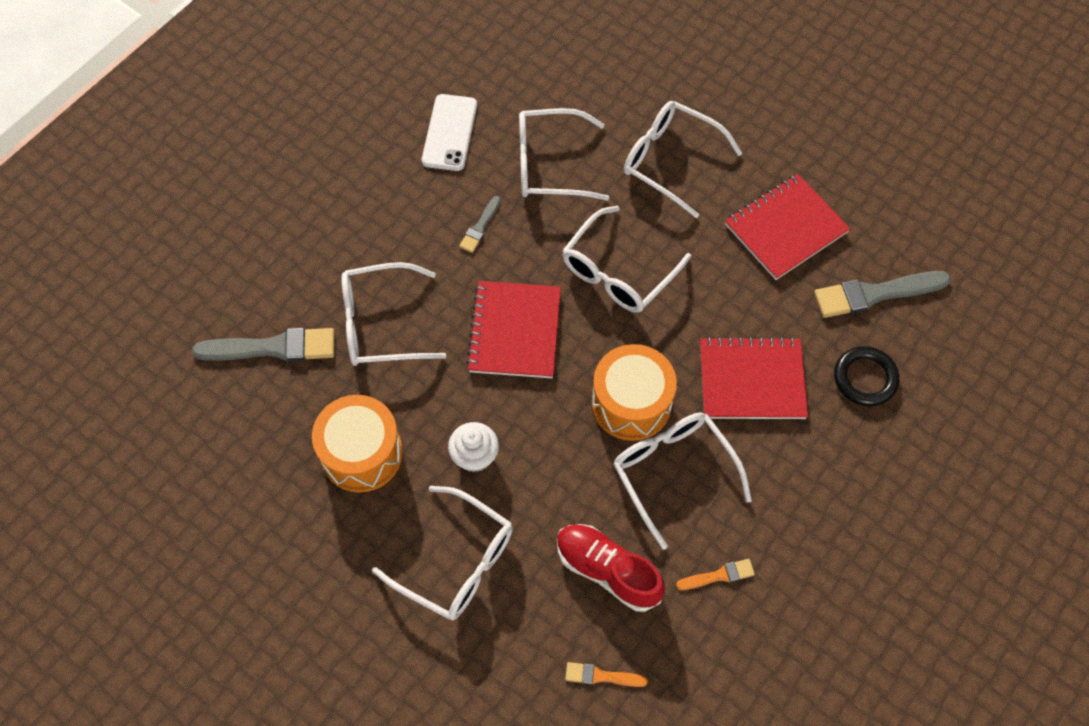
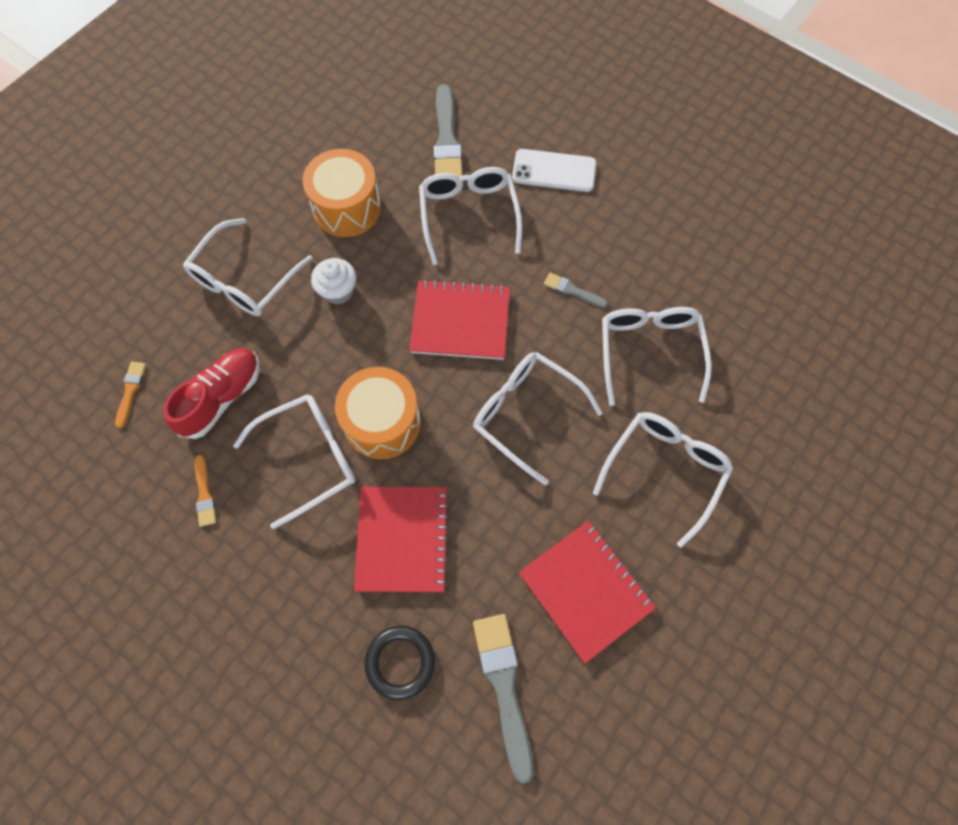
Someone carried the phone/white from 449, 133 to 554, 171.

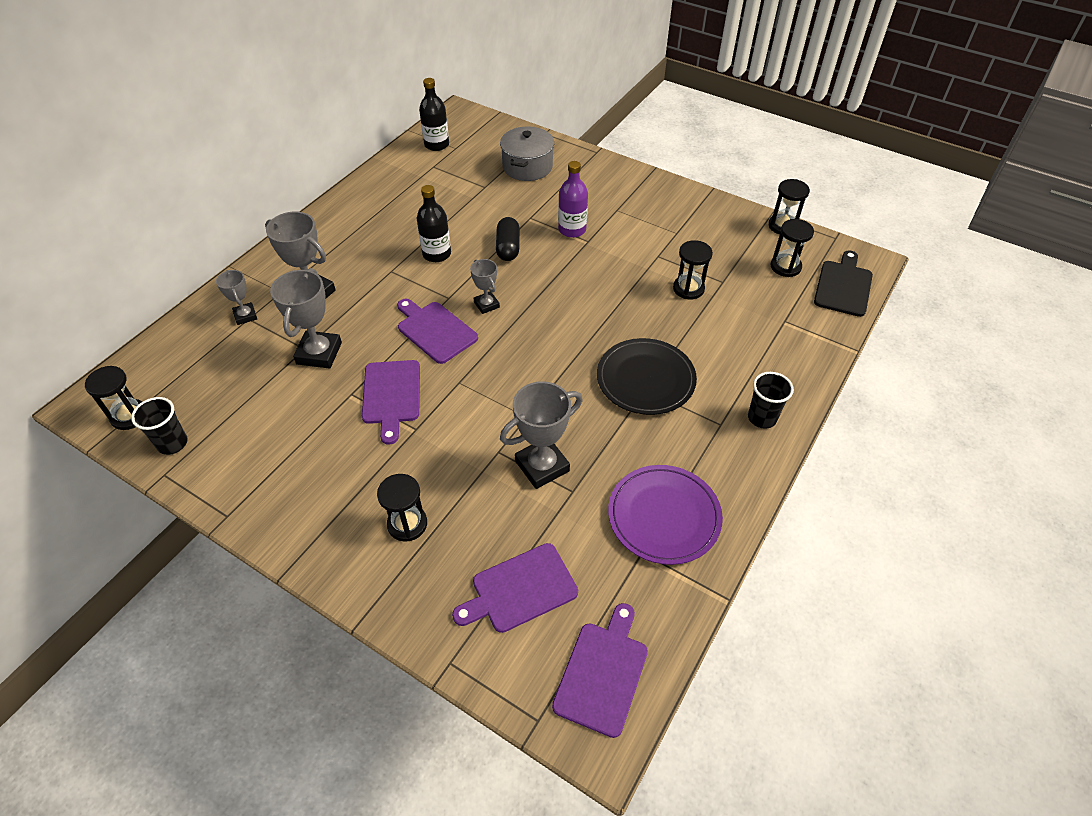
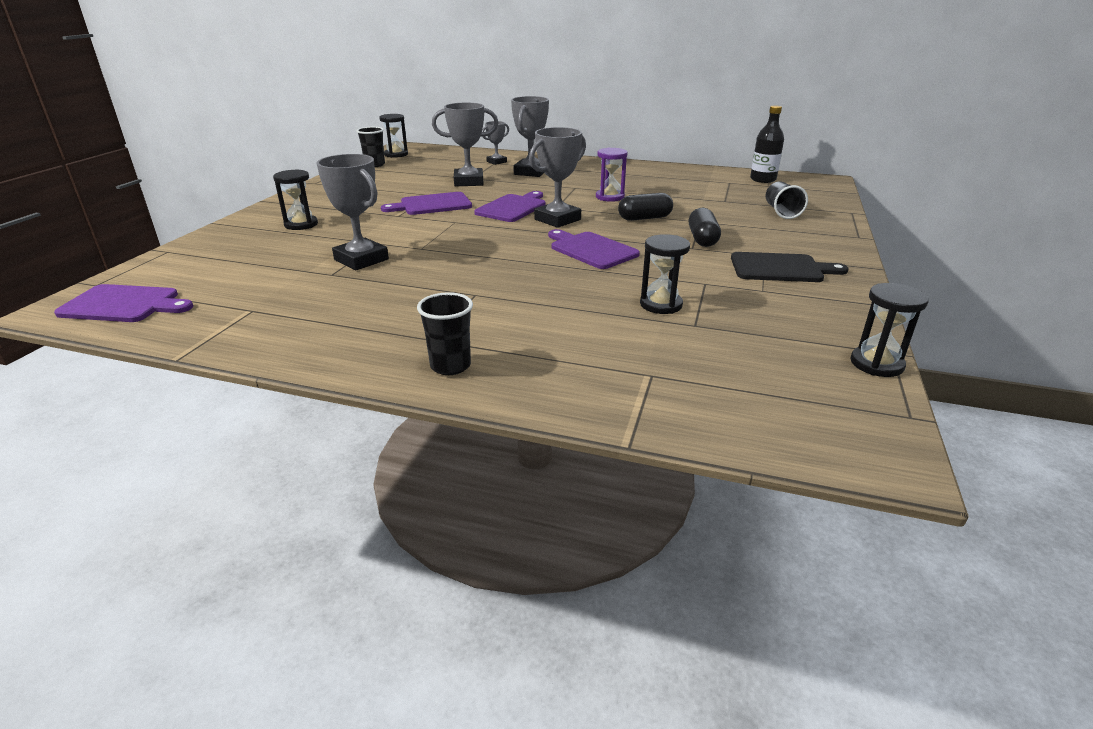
Someone scaled the trophy/grey at 486, 305 by 1.74.
Someone carried the cutting board/purple from 520, 589 to 591, 250.
Someone swapped the bottle/black at 436, 254 for the hourglass/purple at 610, 197.
Someone swapped the bottle/purple at 572, 230 for the capsule/black at 702, 239.
Someone carried the cutting board/black from 843, 286 to 780, 268.
Someone swapped the pot/grey at 527, 167 for the cup/black at 781, 212.
Someone took away the plate/black at 645, 379.
Someone took away the plate/purple at 664, 516.
Someone took away the hourglass/black at 785, 267.

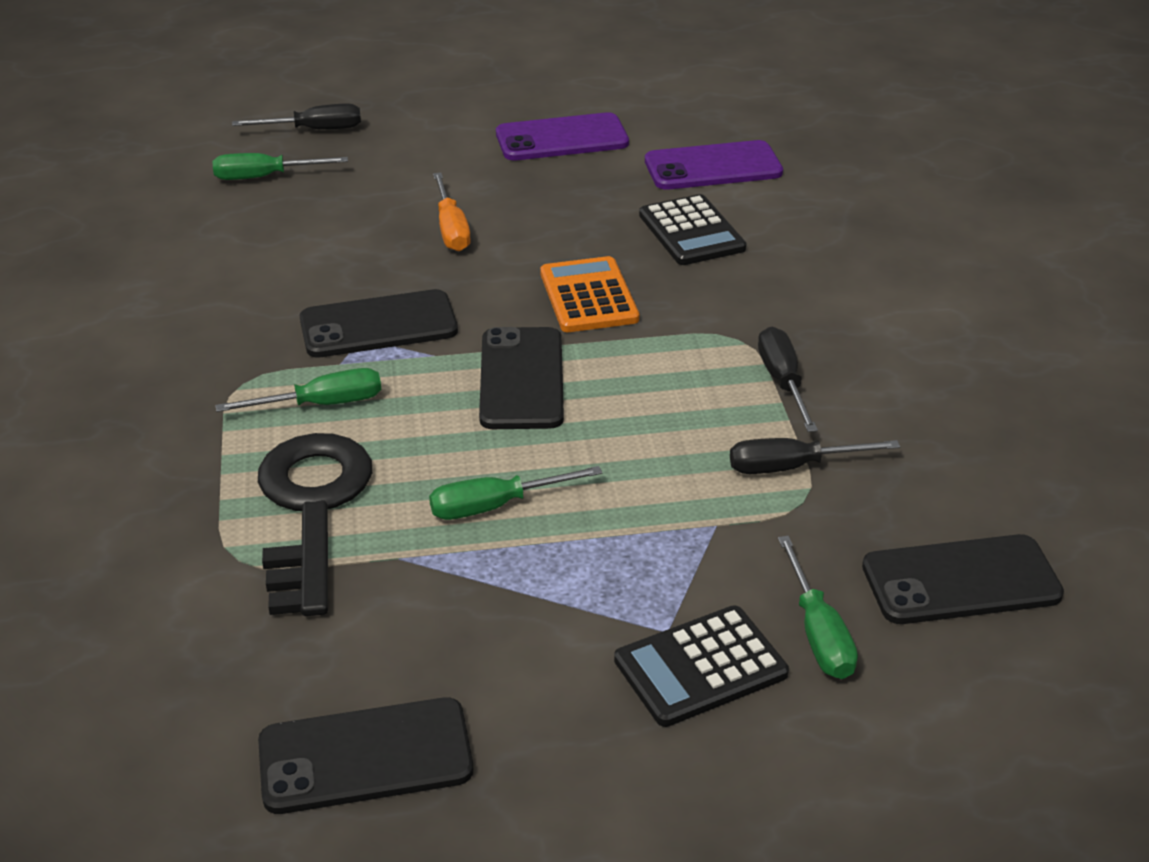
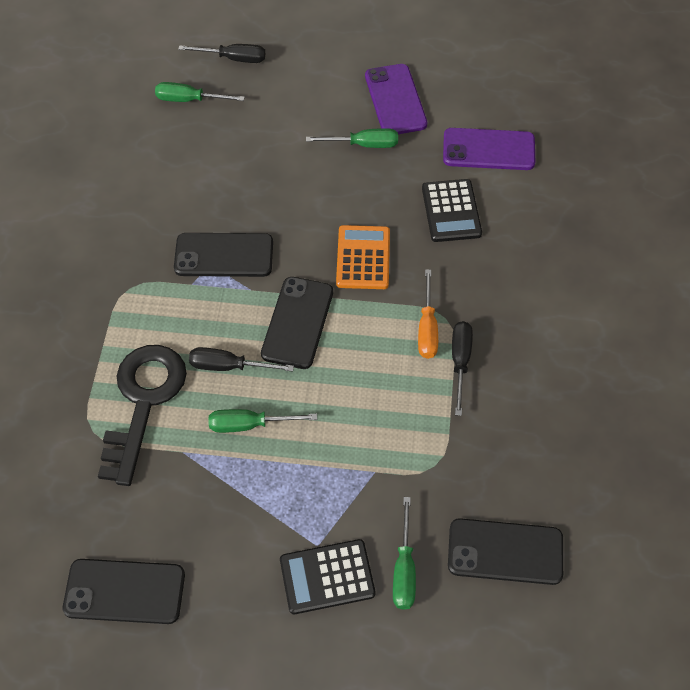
Someone carried the screwdriver/black from 792, 467 to 229, 366.
Someone carried the screwdriver/green from 321, 404 to 363, 144.
Someone rotated the phone/purple at 562, 139 by 75 degrees clockwise.
Someone carried the screwdriver/orange from 451, 229 to 427, 328.

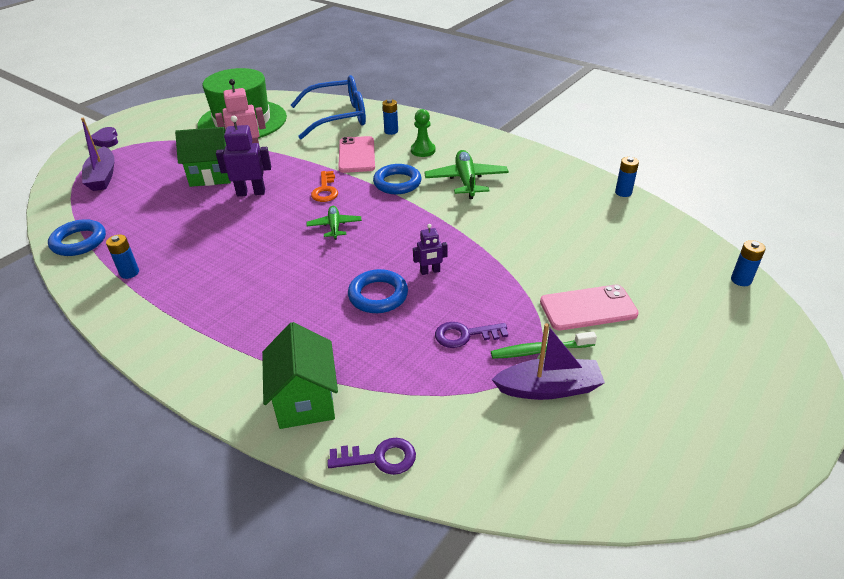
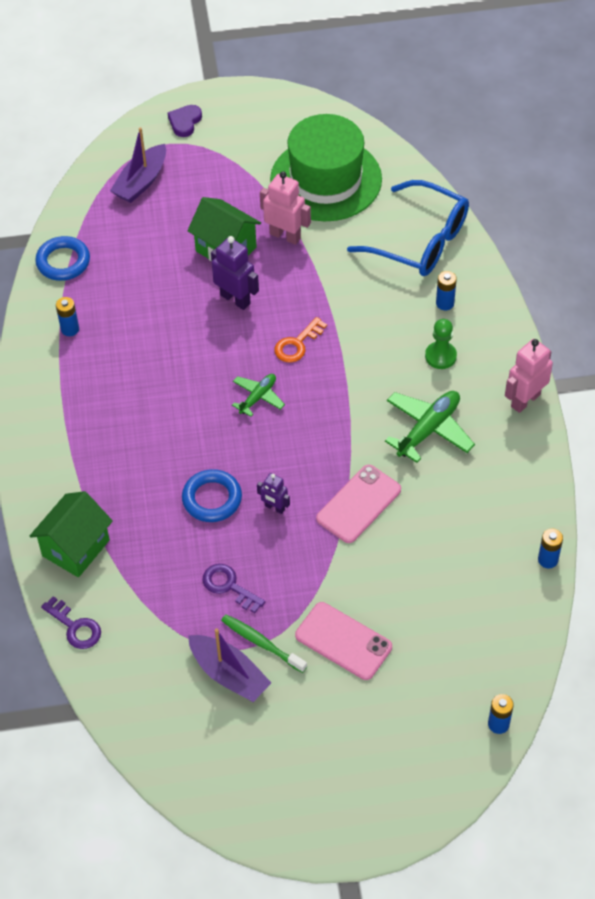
Someone carried the phone/pink from 356, 155 to 358, 504.
Someone put down the robot/pink at 525, 400.
Someone took away the ring/blue at 397, 183.

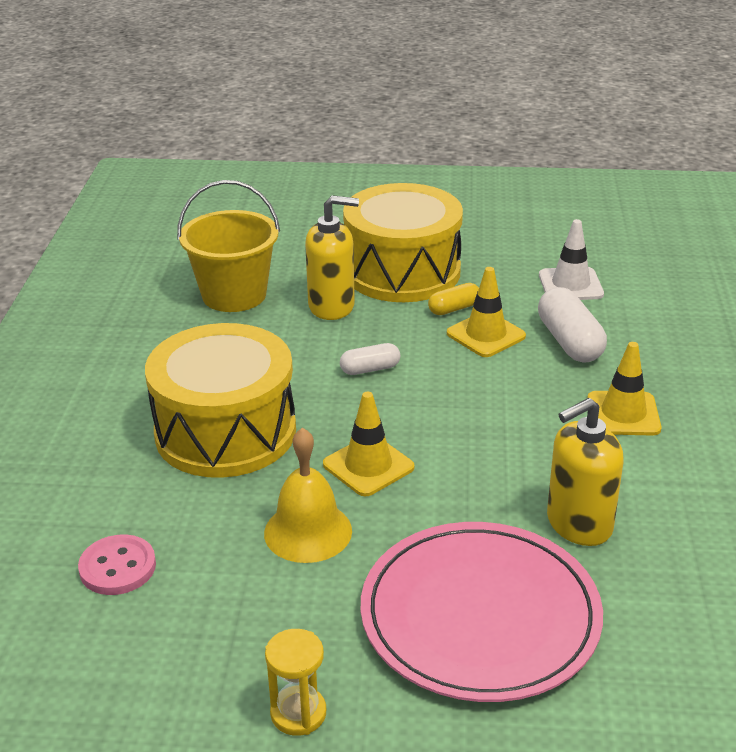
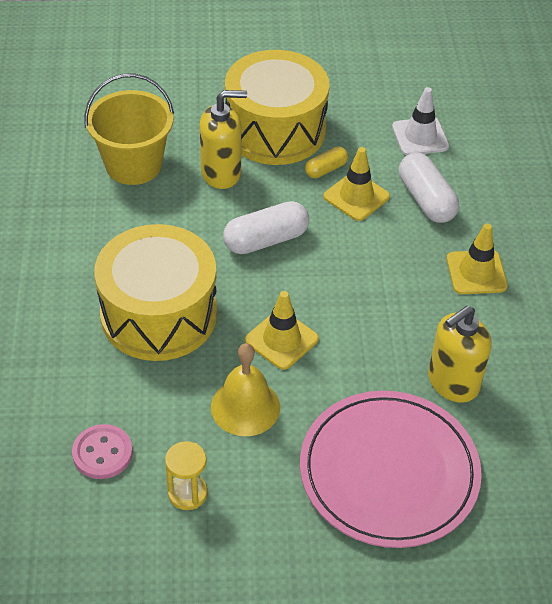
Someone carried the hourglass/yellow from 298, 713 to 187, 493.
Someone scaled the capsule/white at 370, 369 by 1.73.

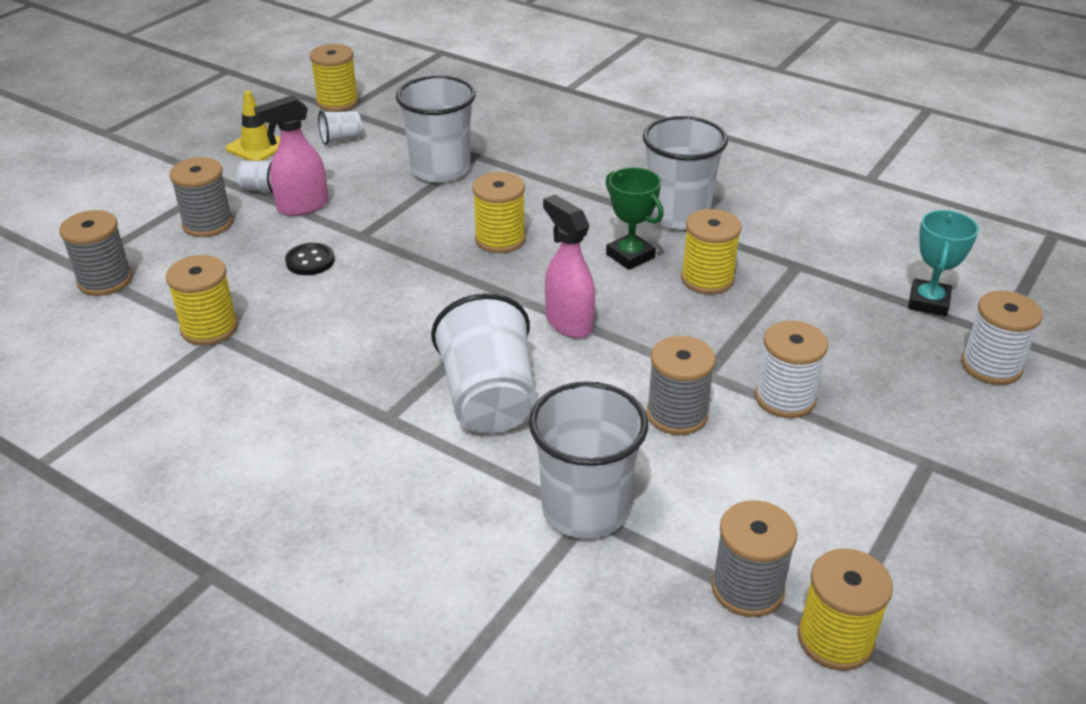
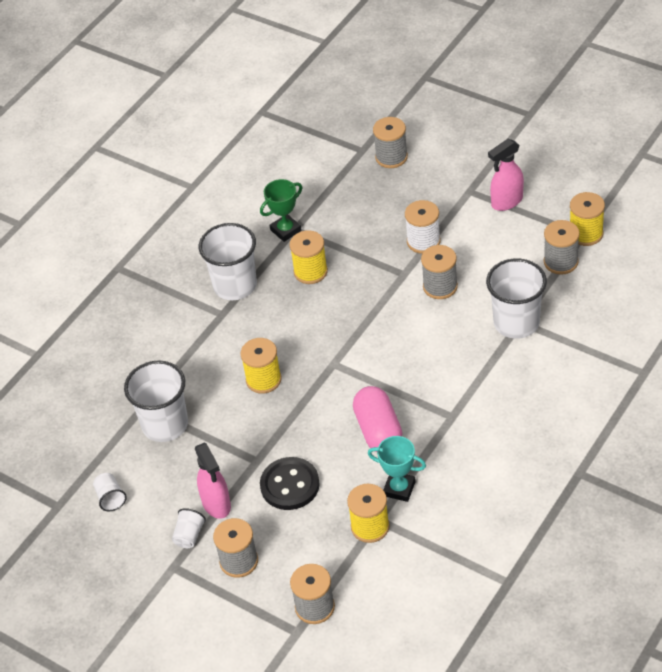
Someone carried the trophy/green from 630, 256 to 285, 230.
Someone scaled the button/black at 310, 261 by 1.69.
Someone put down the capsule/pink at 378, 430.
Someone carried the trophy/turquoise from 928, 302 to 399, 489.
Someone repainted the spool/white at 991, 366, which became the spool/grey at 391, 157.
Someone carried the spray bottle/pink from 568, 323 to 506, 202.
Someone took away the traffic cone/yellow at 257, 147.
Someone took away the spool/yellow at 337, 102.
Someone took away the cup/white at 489, 399.

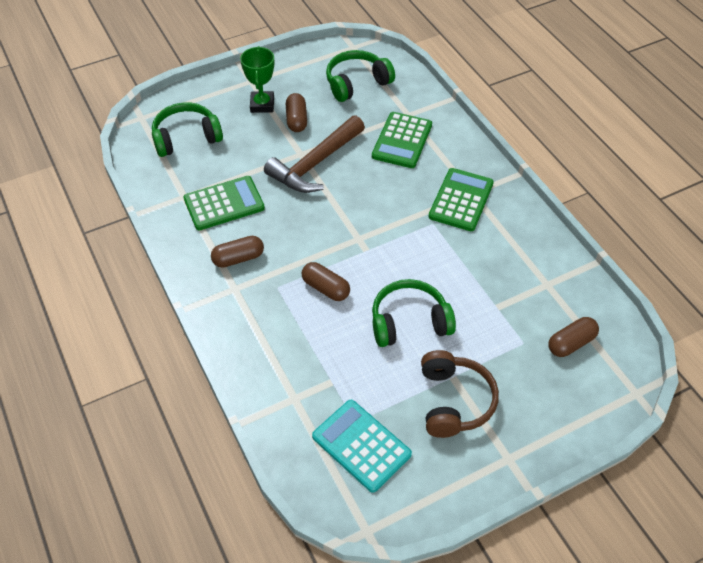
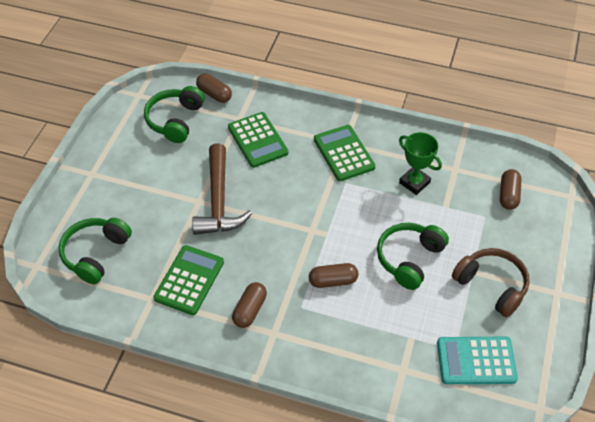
Someone carried the capsule/brown from 296, 120 to 214, 94.
Someone carried the trophy/green from 262, 105 to 414, 182.

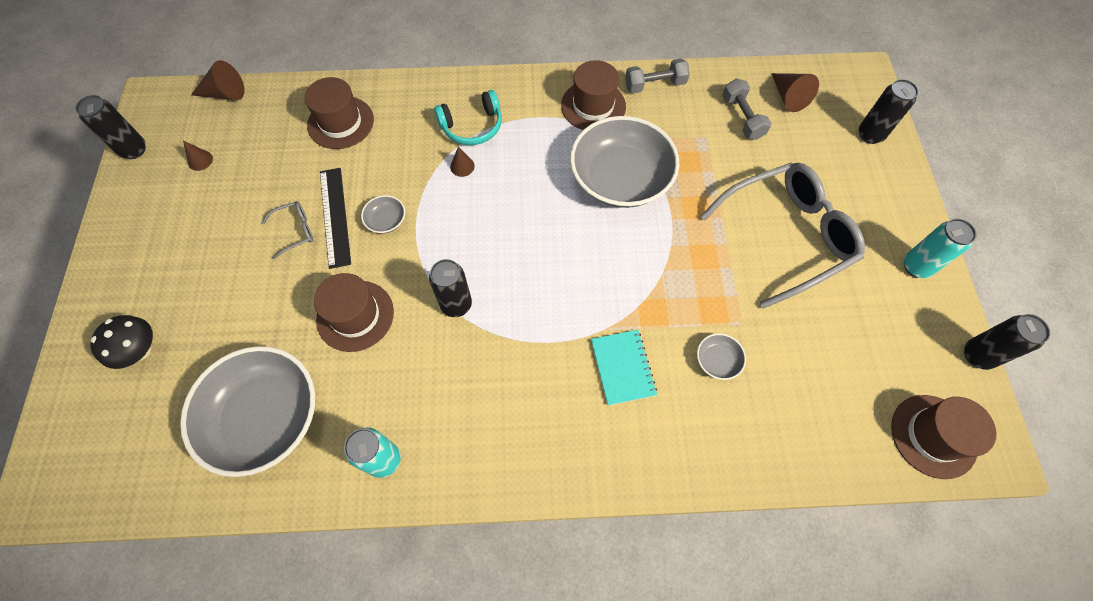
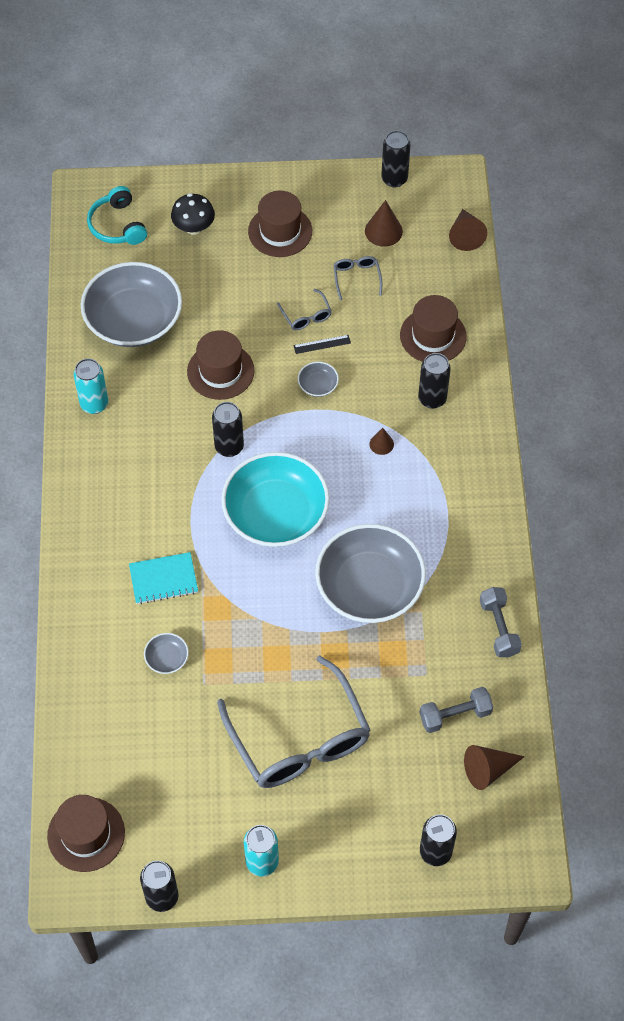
Someone carried the headphones/turquoise from 472, 126 to 117, 225.
Someone put down the bowl/turquoise at 276, 514.
Someone carried the hat/brown from 593, 106 to 280, 231.
Someone scaled the ruler/black at 335, 216 by 0.52.
Someone put down the glasses/grey at 356, 278.
Someone scaled the cone/brown at 200, 160 by 1.66.
Someone put down the can/black at 432, 399.

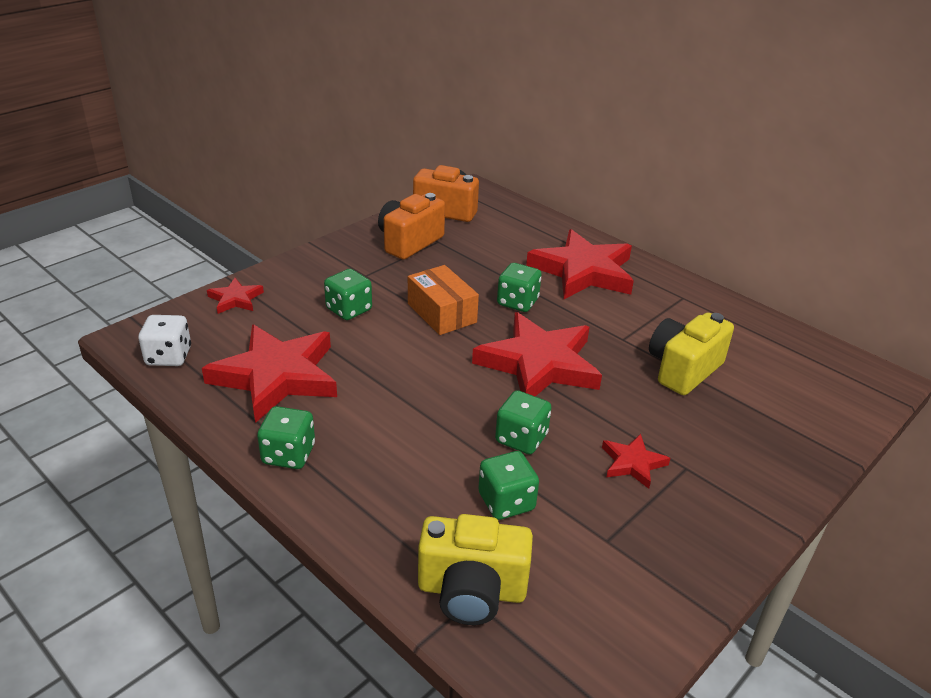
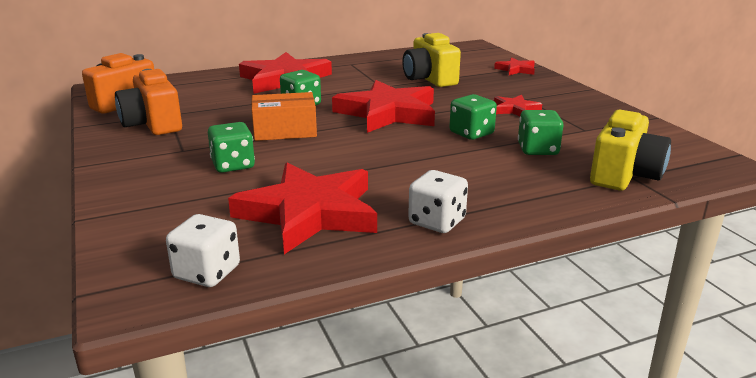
Someone repainted the dice/green at 288, 454, which became the dice/white at 437, 222.
Someone carried the star/red from 235, 299 to 516, 69.

